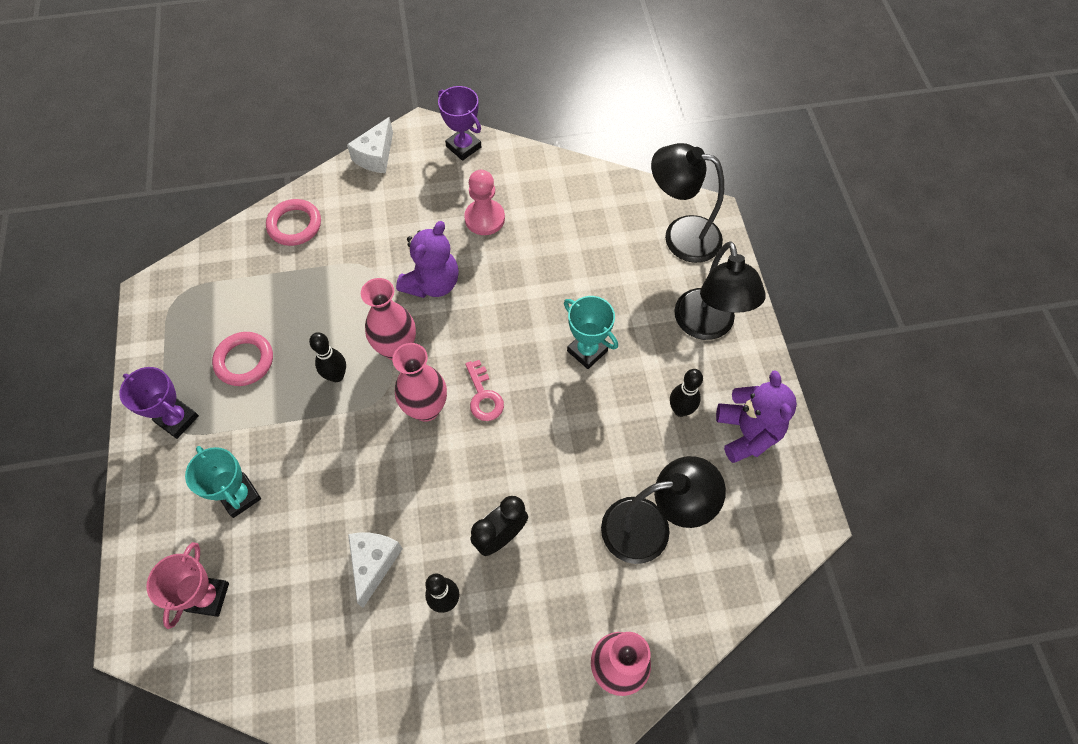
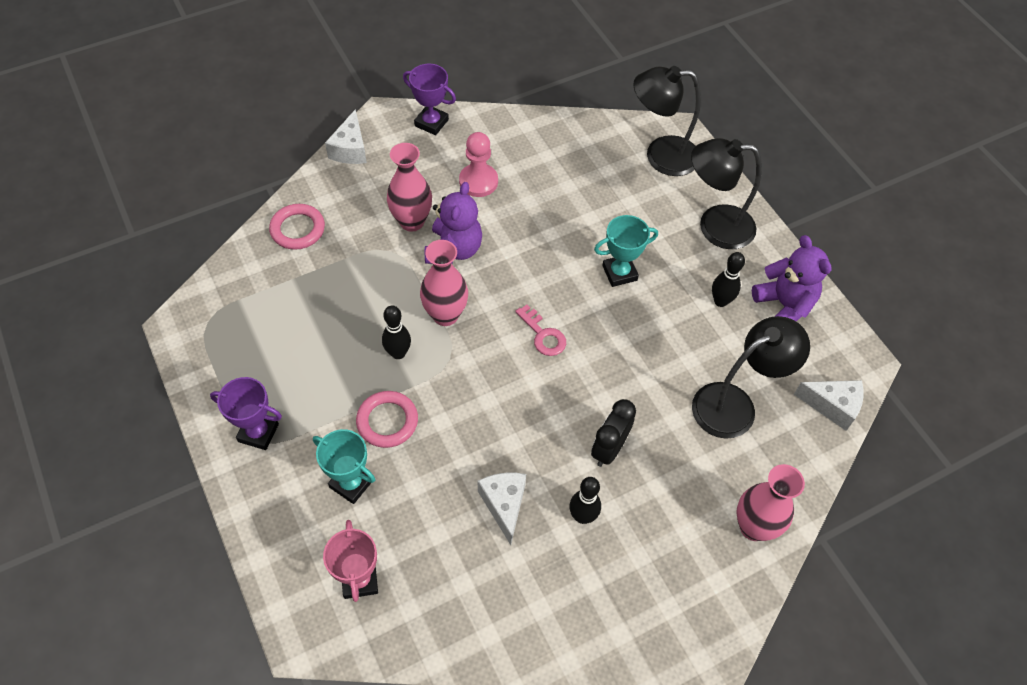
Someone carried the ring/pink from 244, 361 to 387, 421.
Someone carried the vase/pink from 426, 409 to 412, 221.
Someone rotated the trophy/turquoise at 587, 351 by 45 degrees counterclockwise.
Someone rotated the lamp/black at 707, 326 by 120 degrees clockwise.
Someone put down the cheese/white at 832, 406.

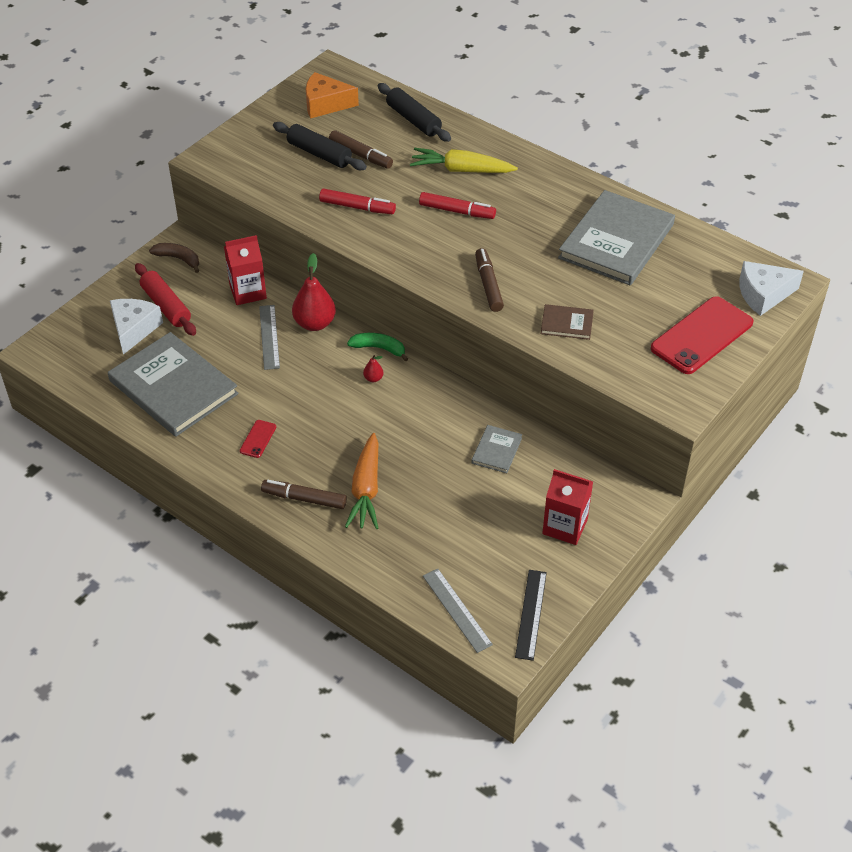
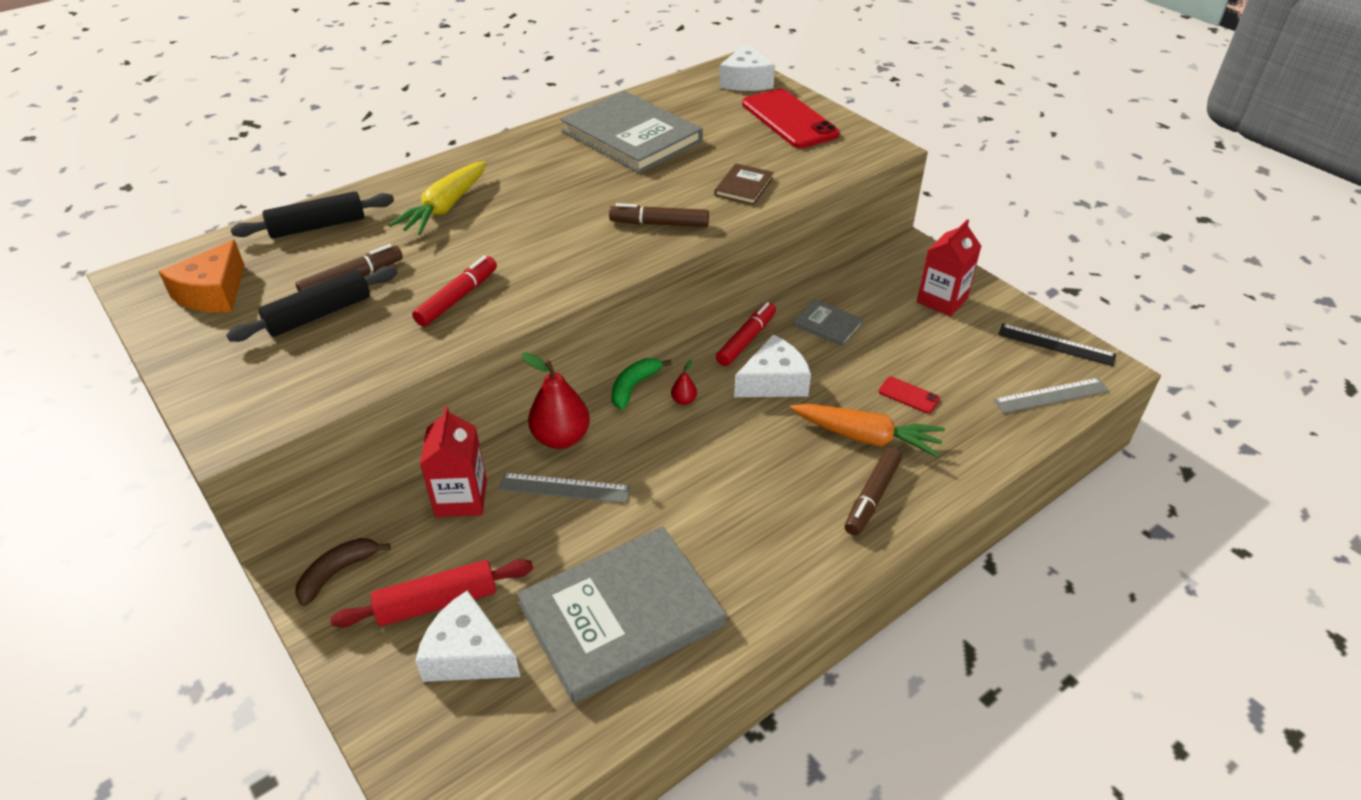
Someone carried the marker/red from 457, 211 to 746, 340.
Someone put down the cheese/white at 774, 381.
Someone carried the phone/red from 258, 439 to 908, 395.

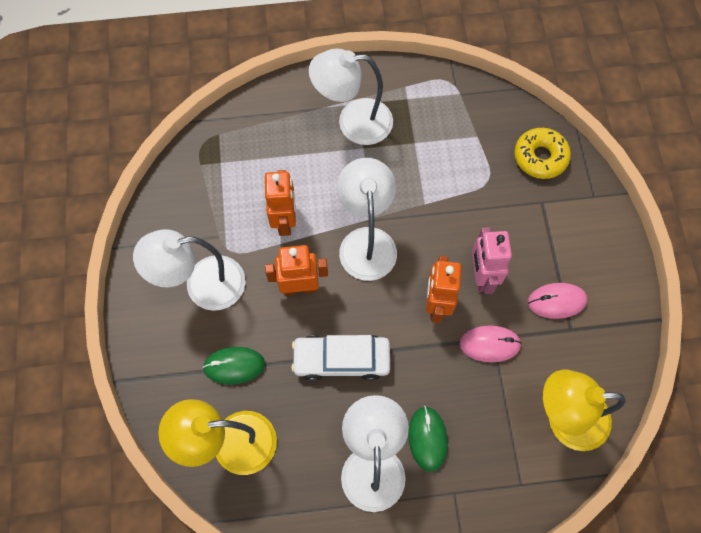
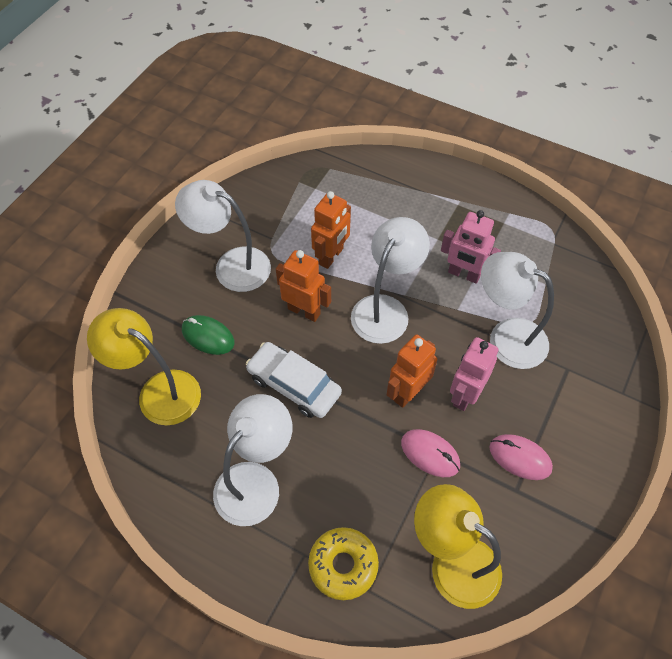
Someone carried the donut/yellow from 540, 157 to 343, 565.
Someone put down the robot/pink at 464, 274.
Someone carried the lamp/white from 353, 122 to 506, 337.
Someone took away the mouse/green at 427, 438.

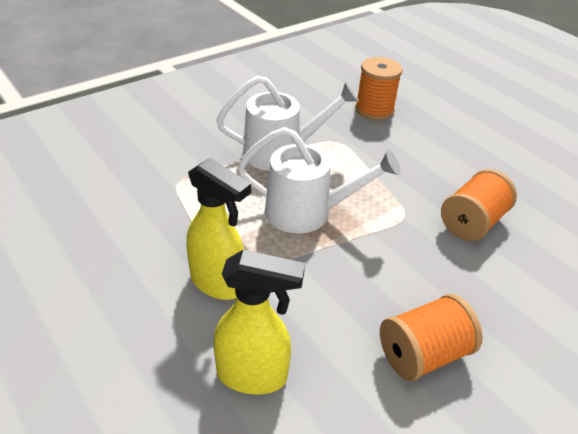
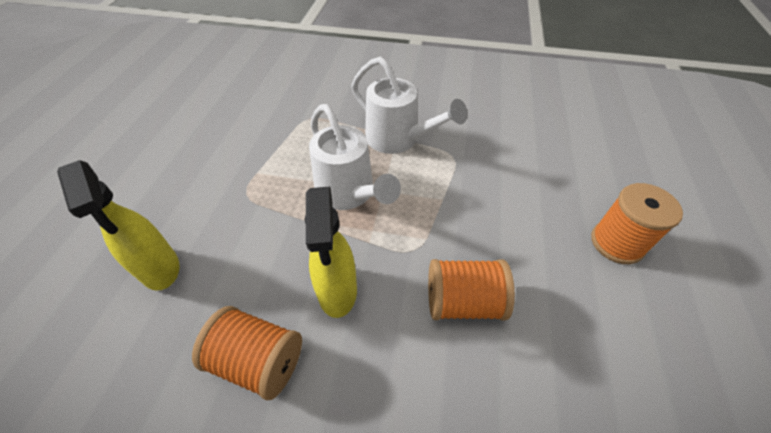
Someone carried the spray bottle/yellow from 218, 283 to 337, 292.
Someone carried the spool/orange from 374, 110 to 616, 243.

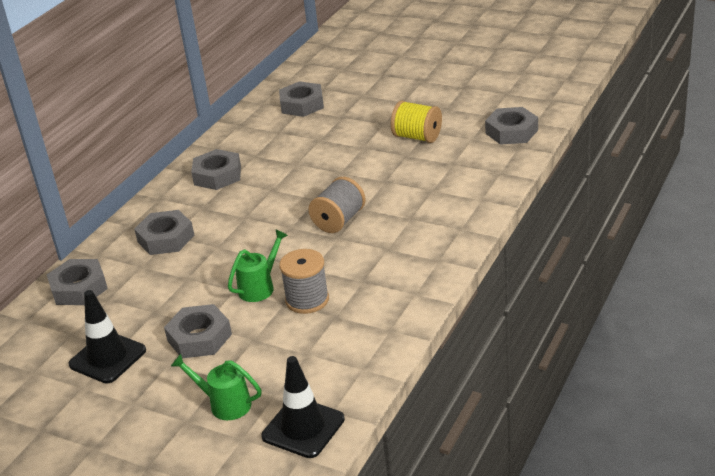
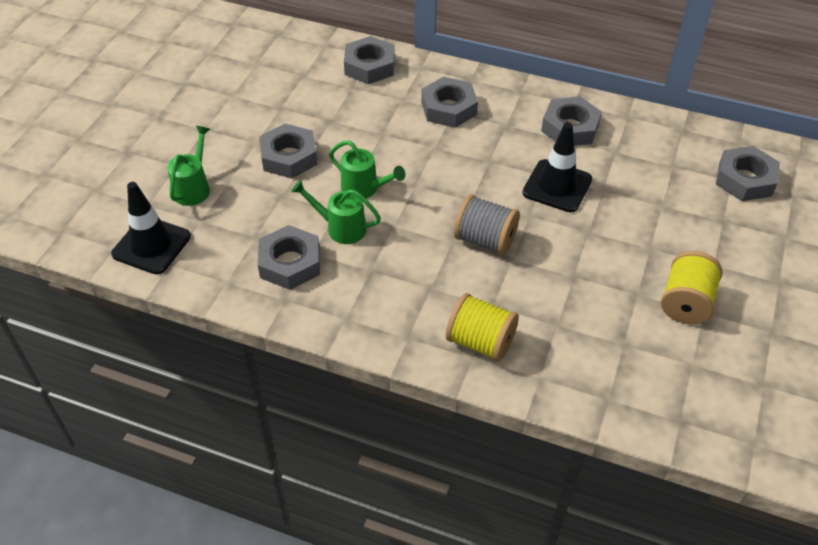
Someone carried the nut/grey from 511, 132 to 290, 263.
Someone swapped the spool/grey at 307, 300 for the watering can/green at 340, 228.
Someone put down the spool/yellow at 480, 342.
Someone carried the traffic cone/black from 107, 357 to 557, 186.

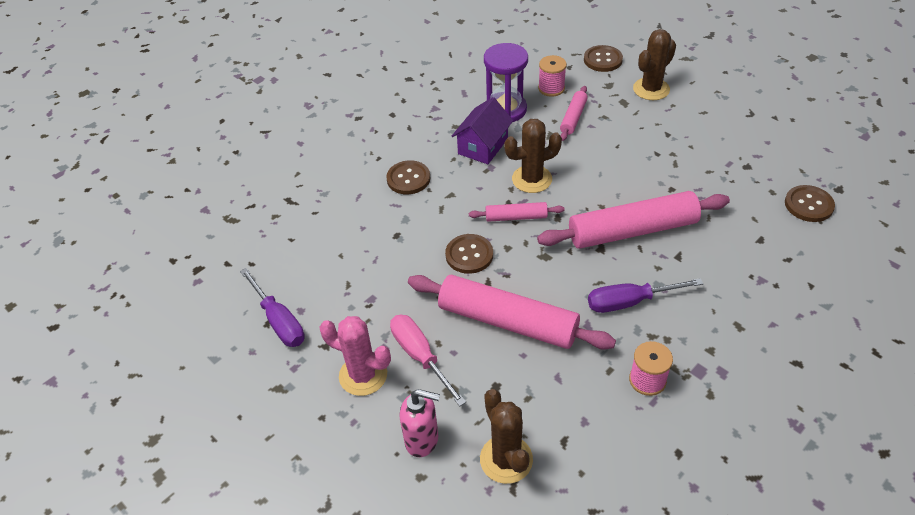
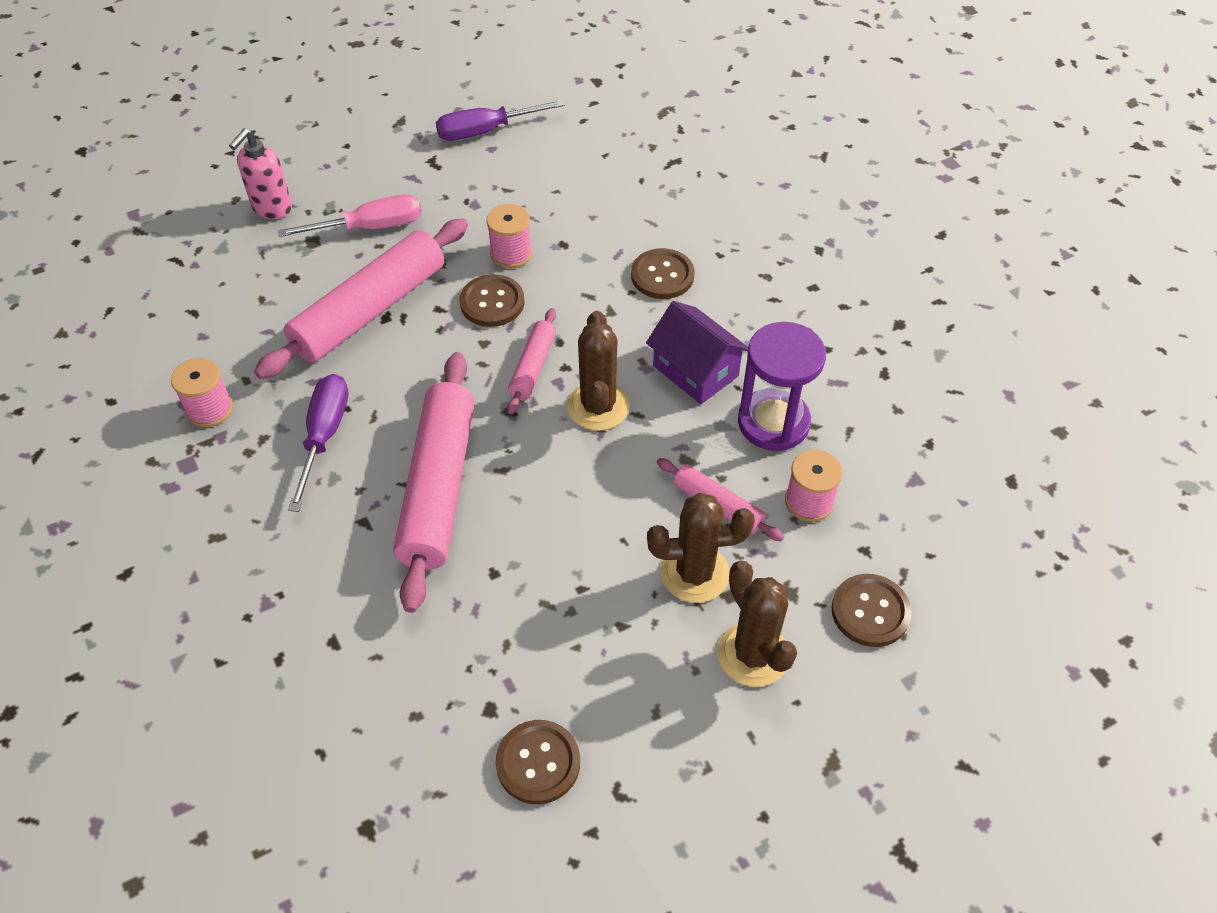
Someone put down the spool/pink at 511, 254.
Someone carried the button/brown from 808, 205 to 538, 763.
Someone carried the cactus/brown from 506, 459 to 695, 573.
Someone took away the cactus/pink at 363, 375.

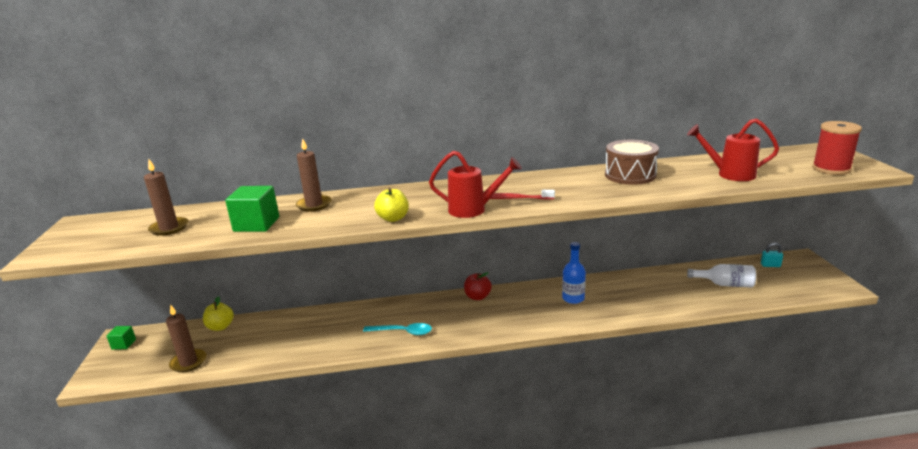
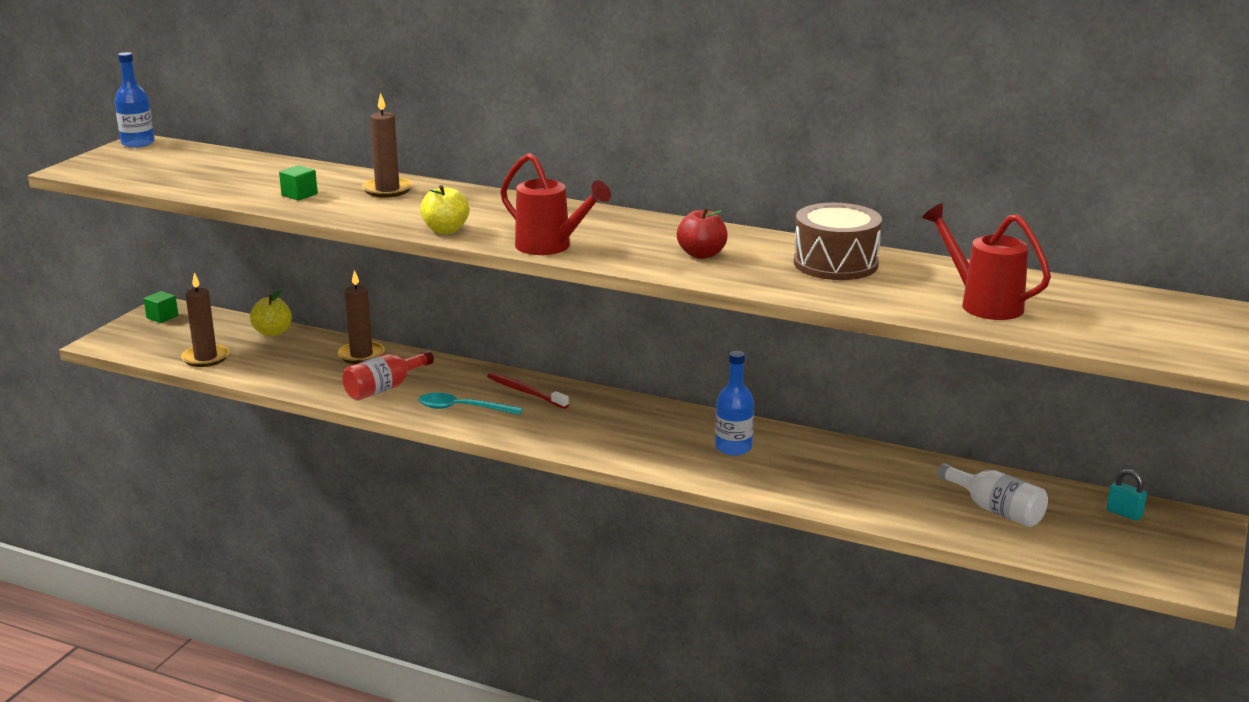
Someone put down the bottle/blue at 138, 143.
Someone scaled the cube/green at 256, 224 by 0.54.
Someone carried the candle/brown from 169, 228 to 361, 355.
Someone put down the bottle/red at 385, 388.
Someone rotated the spoon/turquoise at 402, 332 by 150 degrees clockwise.
Someone carried the toothbrush/red from 513, 198 to 525, 392.
Someone carried the apple/red from 477, 297 to 702, 254.
Someone took away the spool/red at 831, 169.

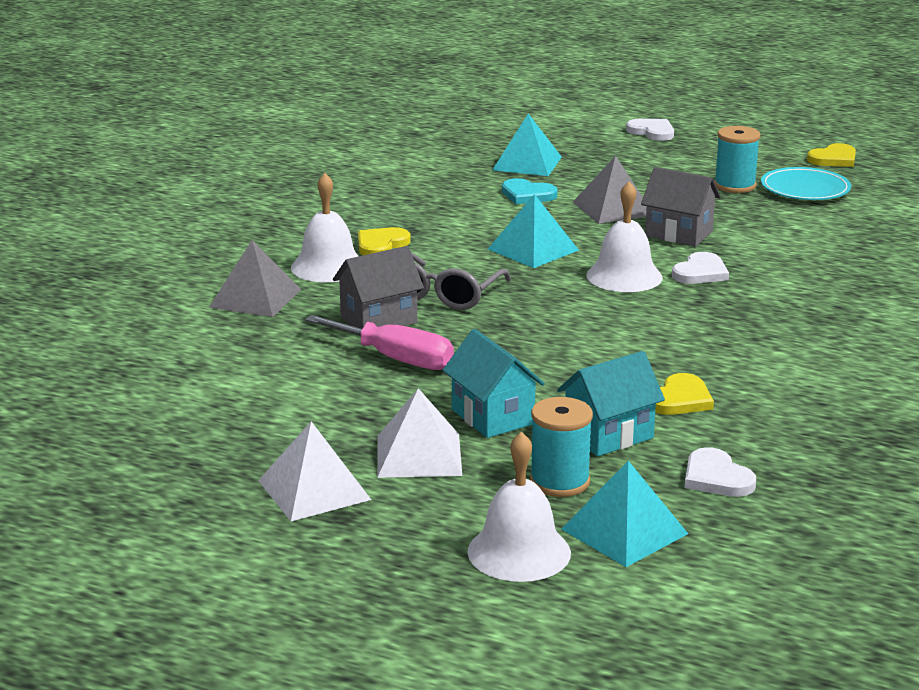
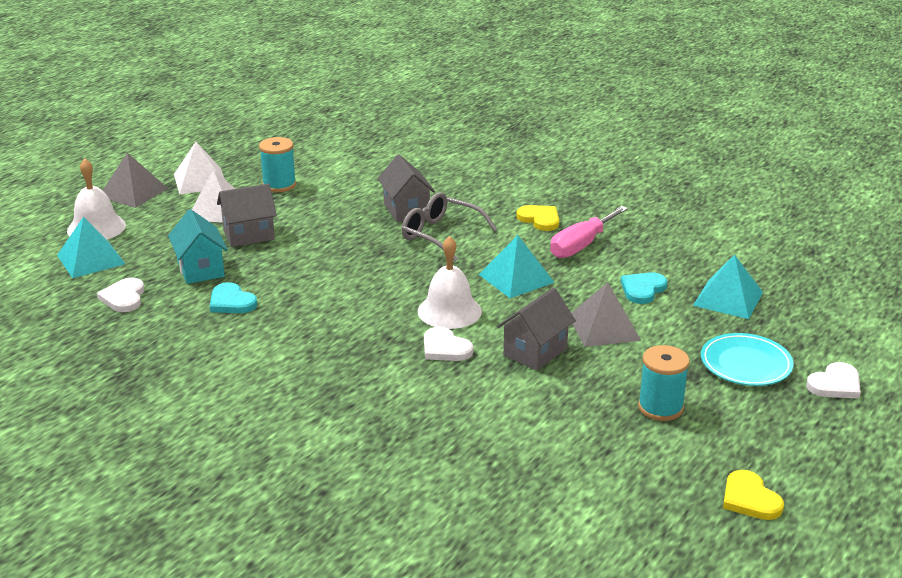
Someone rotated the heart/white at 716, 477 by 75 degrees counterclockwise.
Someone carried the pyramid/grey from 255, 298 to 133, 192.
Someone repainted the heart/yellow at 680, 399, which became the heart/turquoise at 231, 302.
Someone repainted the house/turquoise at 492, 417, which became the house/grey at 249, 235.
Someone carried the spool/turquoise from 559, 482 to 279, 185.
Someone carried the screwdriver/pink from 396, 359 to 581, 245.
Someone carried the plate/turquoise from 805, 189 to 745, 364.
Someone took away the bell/white at 328, 267.

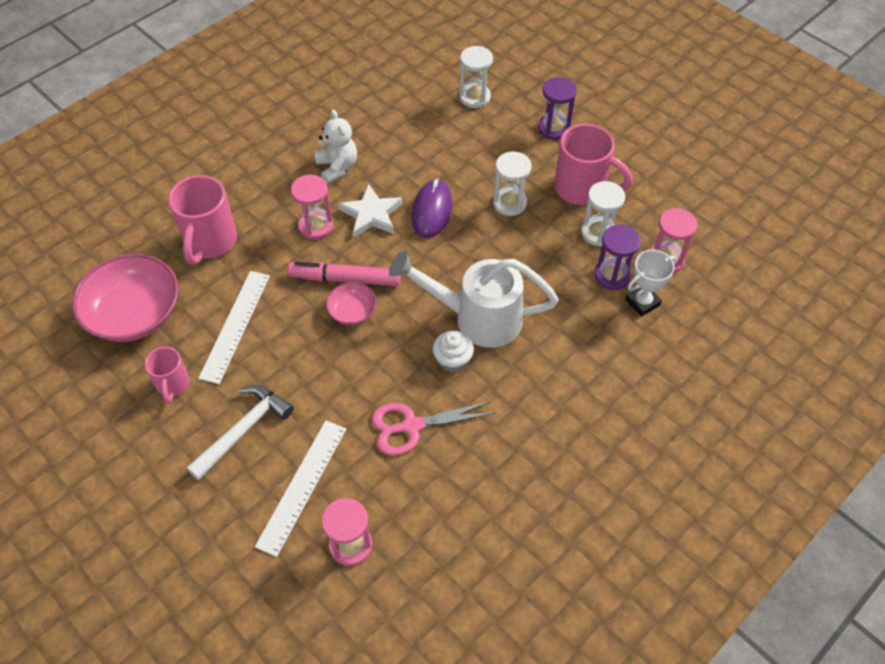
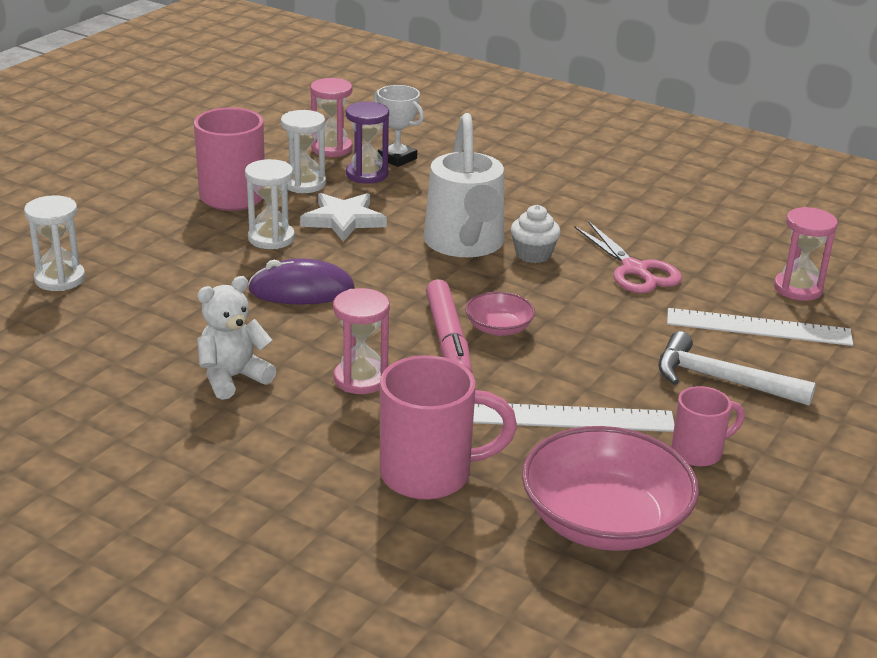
Someone carried the star/white from 371, 214 to 343, 220.
Someone took away the hourglass/purple at 554, 128.

